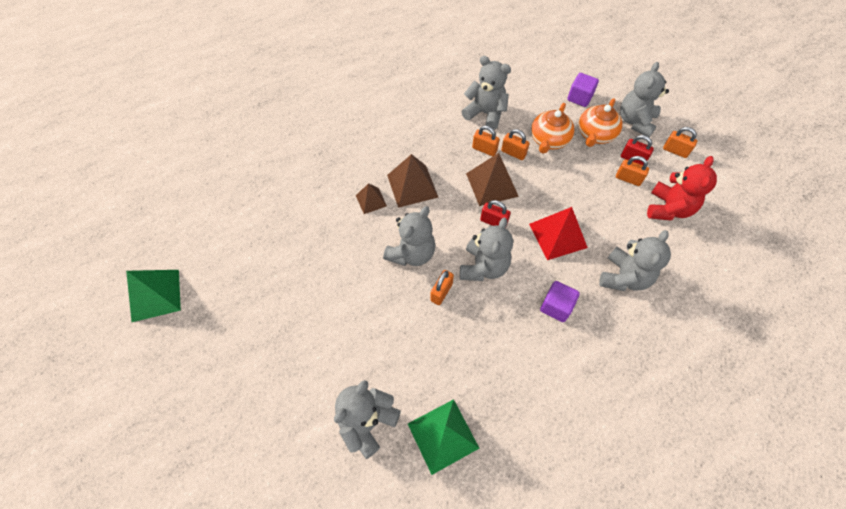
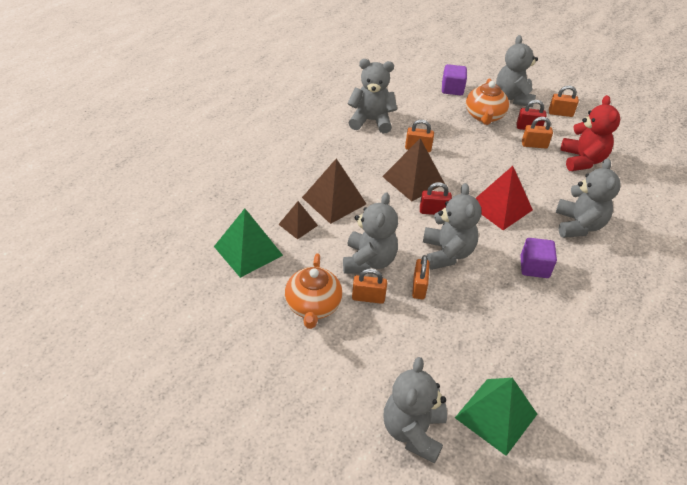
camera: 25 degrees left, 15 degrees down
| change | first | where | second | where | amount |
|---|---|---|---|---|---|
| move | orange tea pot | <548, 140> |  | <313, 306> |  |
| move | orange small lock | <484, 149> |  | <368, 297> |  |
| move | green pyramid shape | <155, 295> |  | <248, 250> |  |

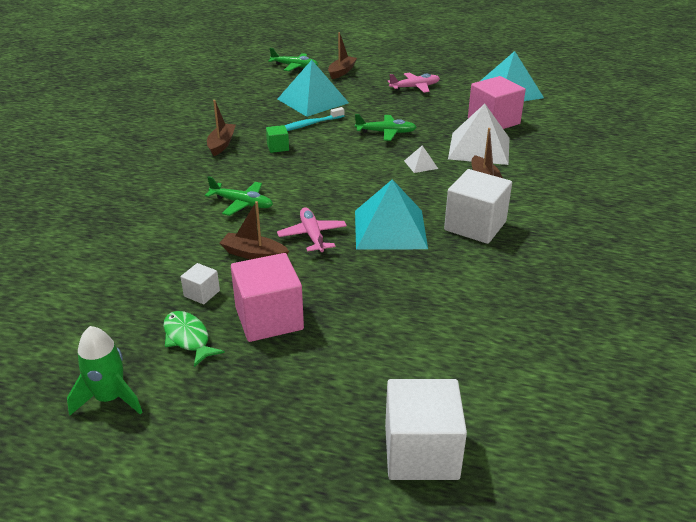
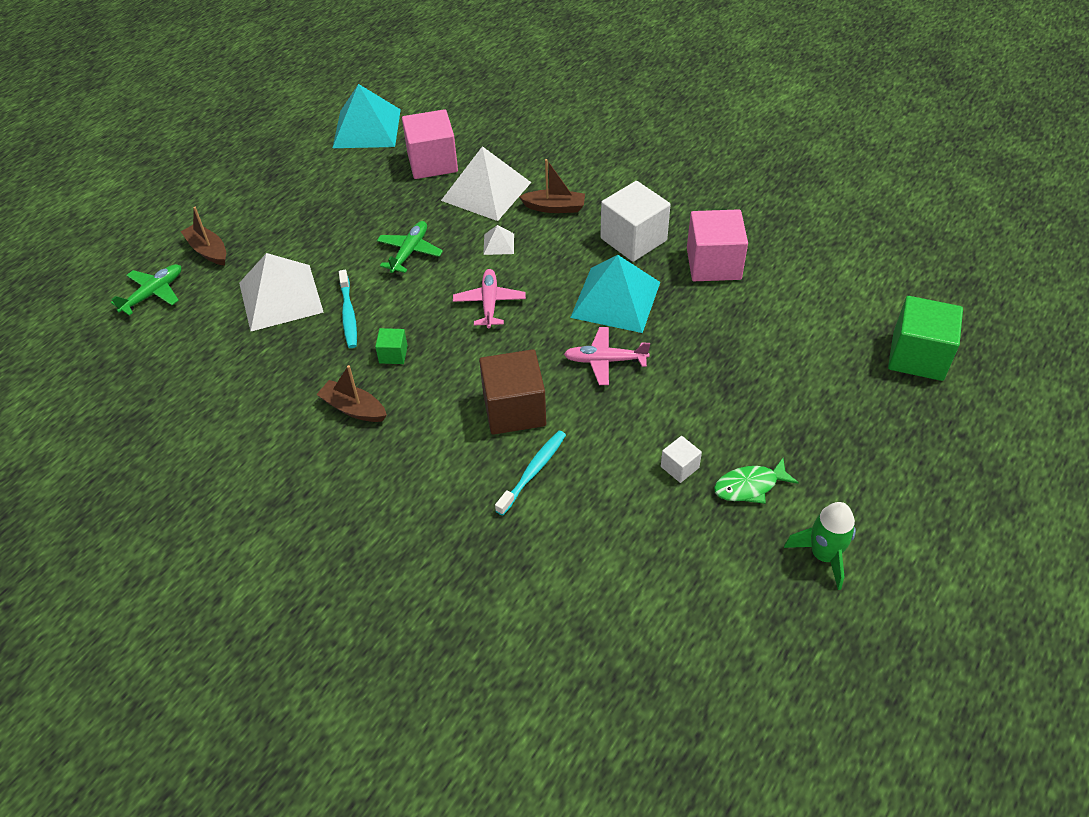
camera: 70 degrees left, 15 degrees up
| change | first | where | second | where | amount |
|---|---|---|---|---|---|
| recolor | aqua pyramid shape | <312, 101> | pure white pyramid shape | <281, 297> |  |
| move | rosy toy plane | <414, 87> |  | <489, 303> |  |
| replace | green toy plane | <241, 203> | russet solid cube | <514, 409> |  |
| delete | russet sailboat | <254, 254> |  |  |  |
| move | rosy solid cube | <269, 318> |  | <713, 264> |  |
| recolor | pure white solid cube | <421, 452> | green solid cube | <917, 356> |  |
| insert |  |  | aqua tooth brush | <533, 471> |  |

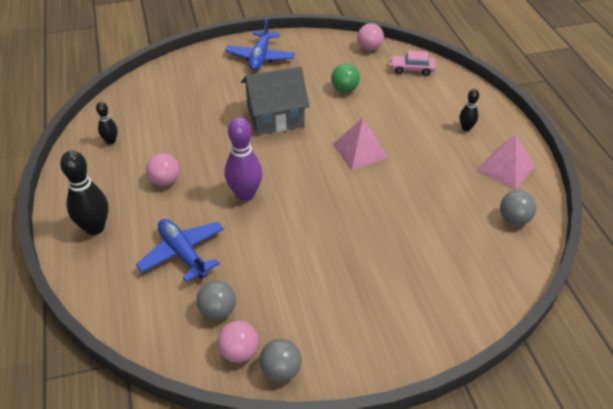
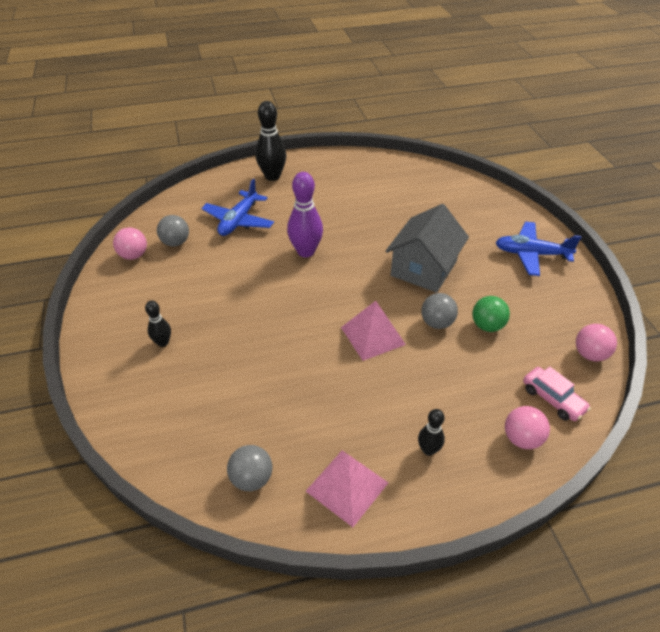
camera: 90 degrees right, 0 degrees up
| change | first | where | second | where | amount |
|---|---|---|---|---|---|
| rotate | rosy automobile | <412, 69> |  | <553, 399> | 135 degrees clockwise |
| rotate | ash-grey toy house | <275, 117> |  | <424, 268> | 45 degrees clockwise |
| move | black bowling pin | <111, 141> |  | <163, 342> |  |
| move | rosy sphere | <165, 181> |  | <522, 439> |  |
| rotate | royal blue toy plane | <183, 253> |  | <238, 221> | 150 degrees clockwise |
| move | ash-grey sphere | <281, 370> |  | <437, 323> |  |

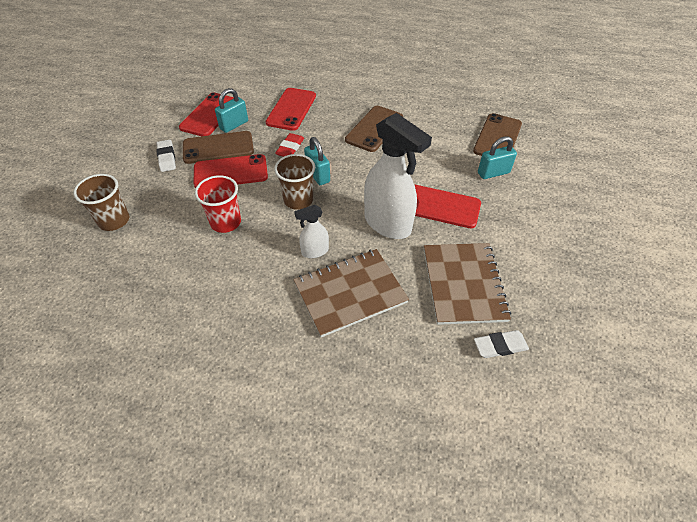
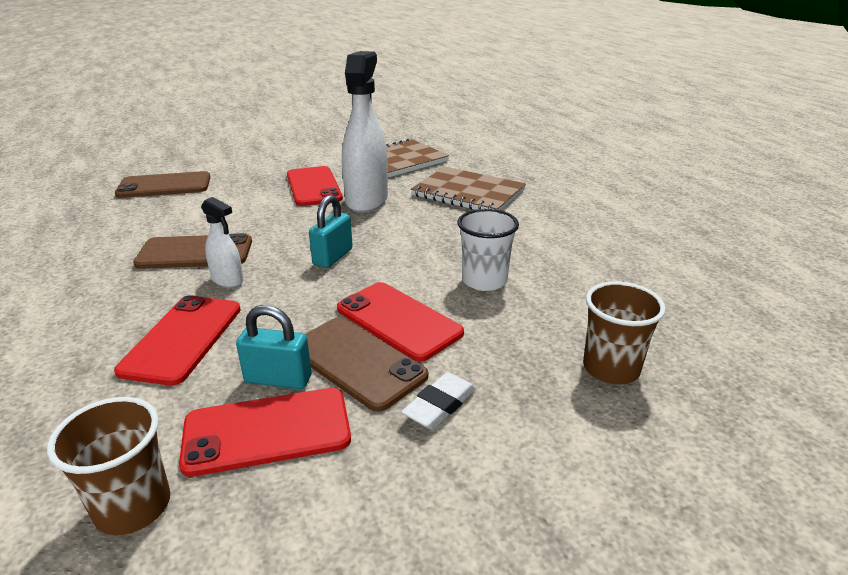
camera: 125 degrees left, 20 degrees down
| change | first | where | second | where | amount |
|---|---|---|---|---|---|
| rotate | red smartphone | <291, 109> |  | <183, 339> | 60 degrees counterclockwise |
| delete | red pencil eraser | <290, 148> |  |  |  |
| delete | aqua small lock | <493, 173> |  |  |  |
| move | russet tumbler | <298, 200> |  | <133, 506> |  |
| recolor | red tumbler | <225, 222> | pure white tumbler | <484, 281> |  |
| move | pure white spray cleaner | <314, 251> |  | <228, 280> |  |
| delete | pure white pencil eraser | <500, 346> |  |  |  |

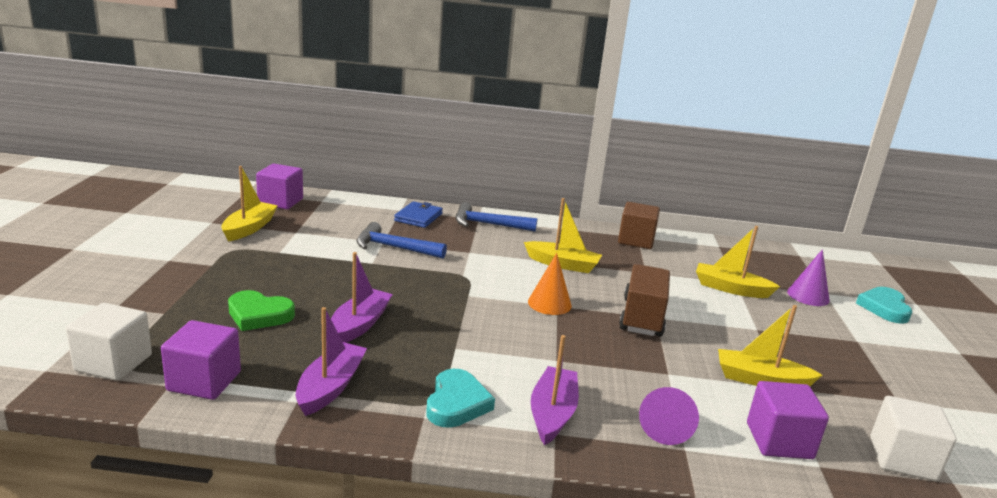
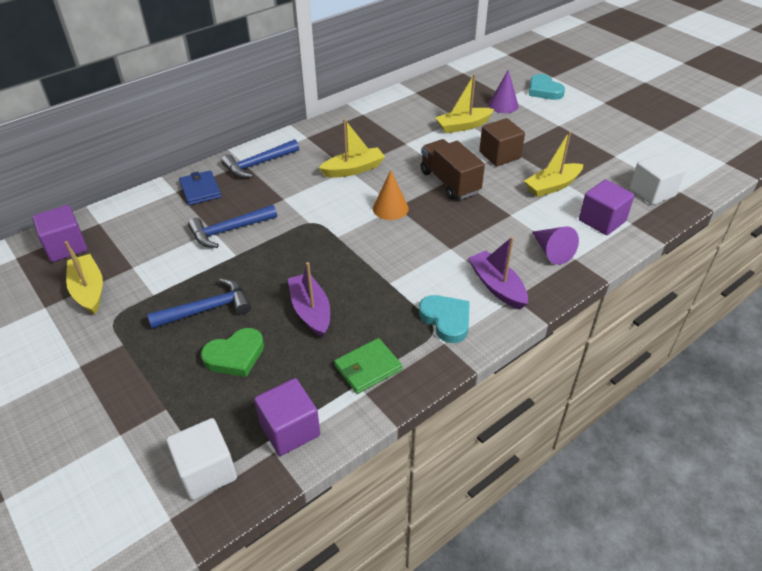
camera: 40 degrees left, 20 degrees up
| change | first | where | second | where | amount |
|---|---|---|---|---|---|
| move | russet solid cube | <636, 240> |  | <499, 155> |  |
| replace | purple sailboat | <330, 387> | green billfold | <367, 368> |  |
| insert |  |  | royal blue hammer | <207, 309> |  |

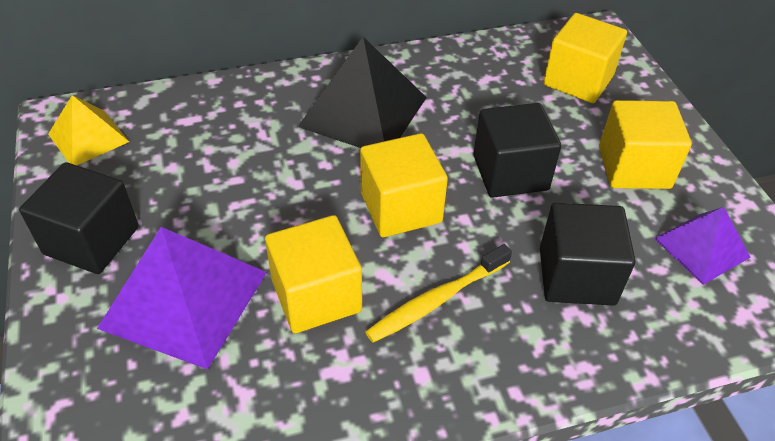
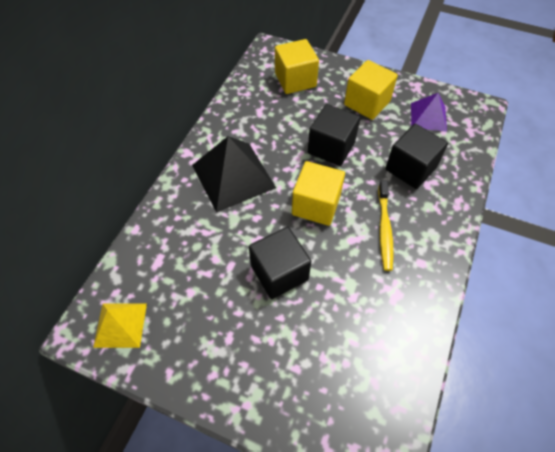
camera: 50 degrees left, 10 degrees up
| change | first | where | second | where | amount |
|---|---|---|---|---|---|
| move | black solid cube | <91, 240> |  | <279, 272> |  |
| delete | bright yellow solid cube | <316, 295> |  |  |  |
| delete | purple pyramid shape | <184, 299> |  |  |  |

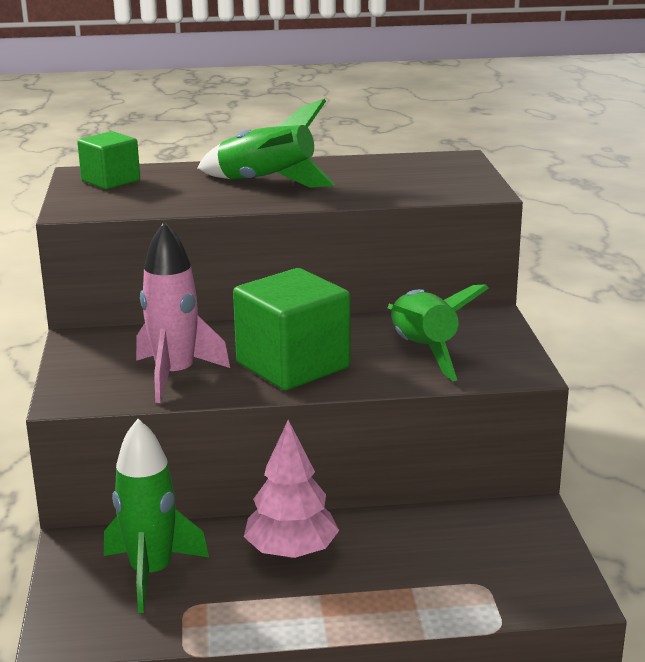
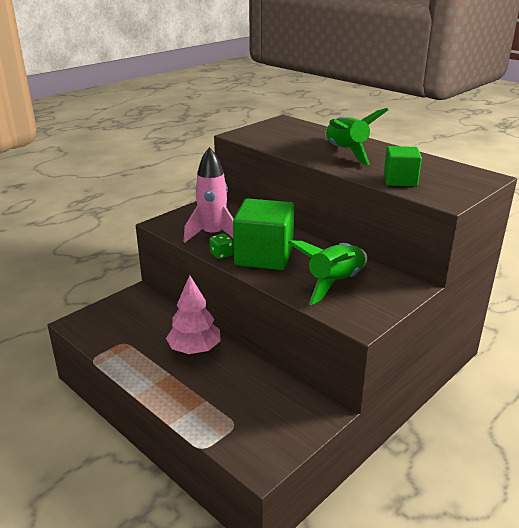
camera: 50 degrees right, 5 degrees up
| change | first | where | second | where | amount |
|---|---|---|---|---|---|
| move | green solid cube | <110, 181> |  | <400, 180> |  |
| delete | green spaceship | <151, 573> |  |  |  |
| insert |  |  | green die | <221, 254> |  |

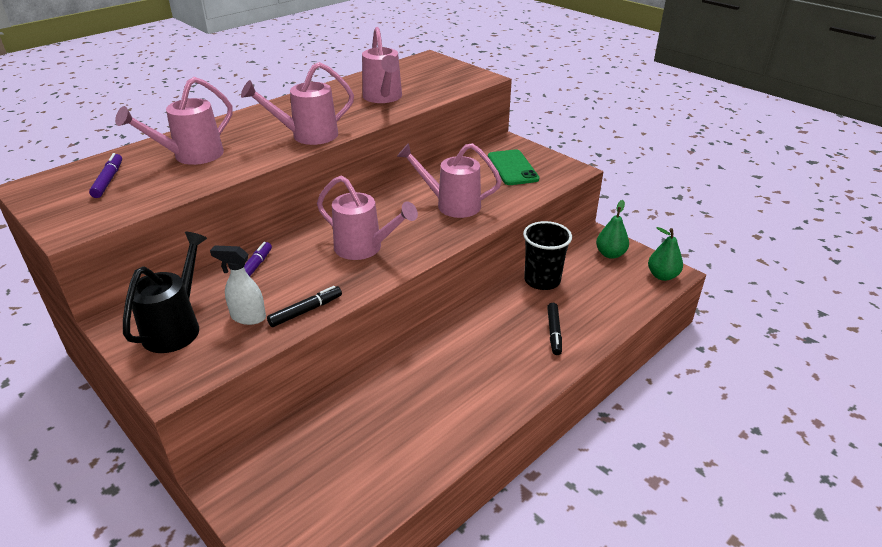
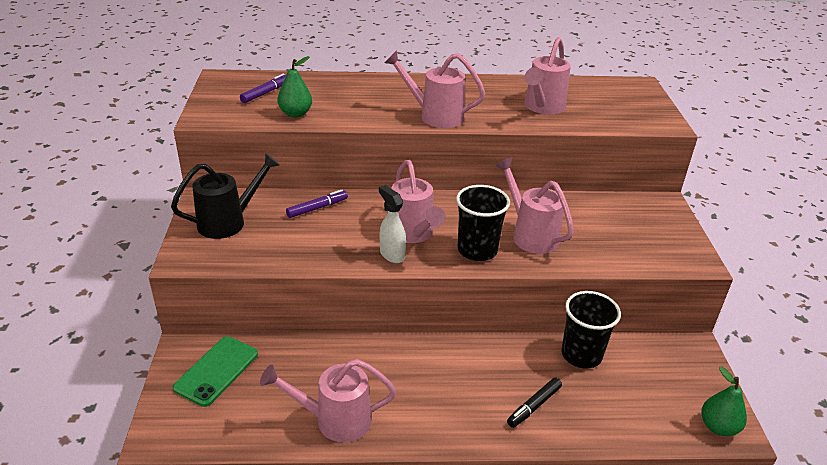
camera: 40 degrees right, 0 degrees up
| change | first | where | second | where | amount |
|---|---|---|---|---|---|
| move | rosy sprinkling can | <191, 156> |  | <335, 420> |  |
| move | green smartphone | <512, 168> |  | <216, 371> |  |
| move | green pear | <610, 254> |  | <295, 114> |  |
| move | pure white spray cleaner | <248, 317> |  | <392, 254> |  |
| delete | black marker pen | <306, 311> |  |  |  |
| insert |  |  | black tumbler | <477, 250> |  |

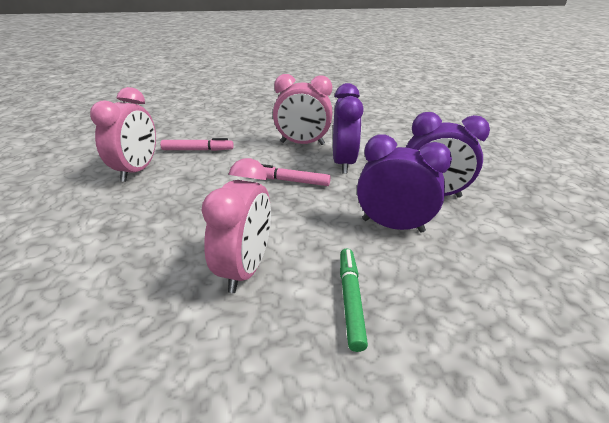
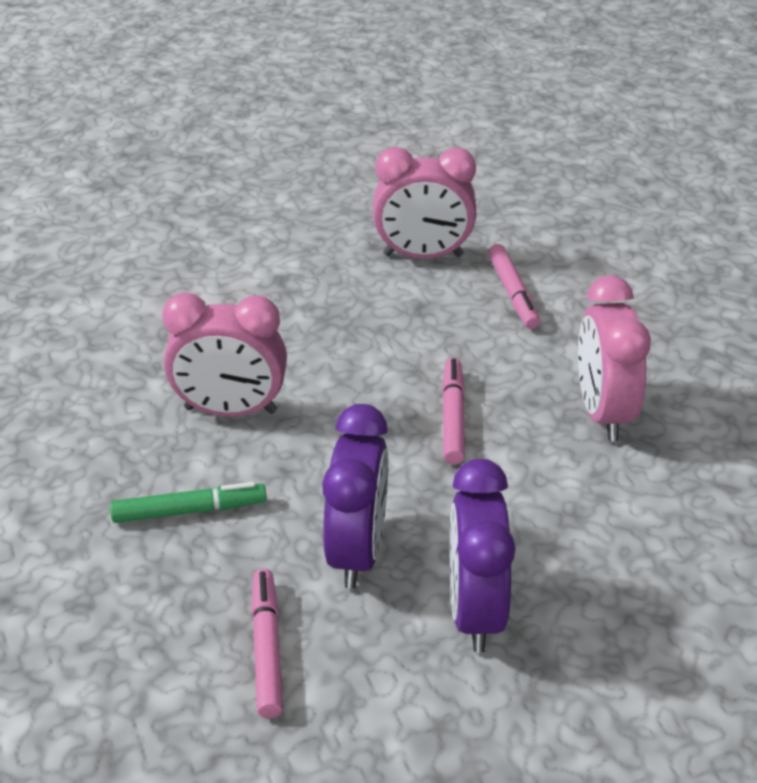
camera: 80 degrees right, 5 degrees up
| change | first | where | second | where | amount |
|---|---|---|---|---|---|
| delete | purple alarm clock | <343, 163> |  |  |  |
| insert |  |  | rosy marker pen | <266, 649> |  |

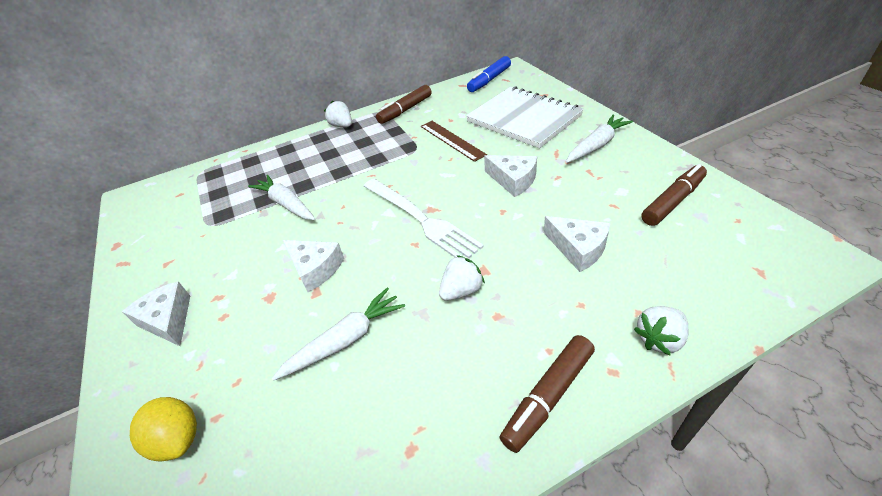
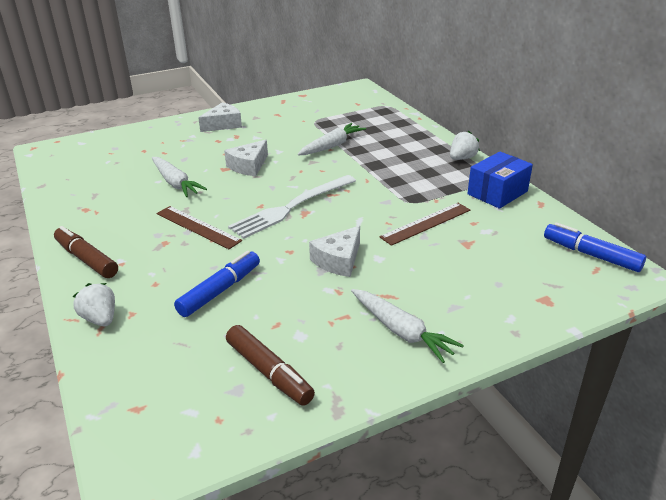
camera: 85 degrees right, 10 degrees down
| change | first | where | second | where | amount |
|---|---|---|---|---|---|
| replace | russet marker pen | <405, 110> | royal blue package | <497, 193> |  |
| delete | pure white notebook | <523, 119> |  |  |  |
| replace | pure white piece of cheese | <578, 248> | royal blue marker pen | <220, 290> |  |
| replace | pure white berry | <461, 290> | russet measuring stick | <197, 227> |  |
| delete | bright yellow toy lemon | <178, 439> |  |  |  |

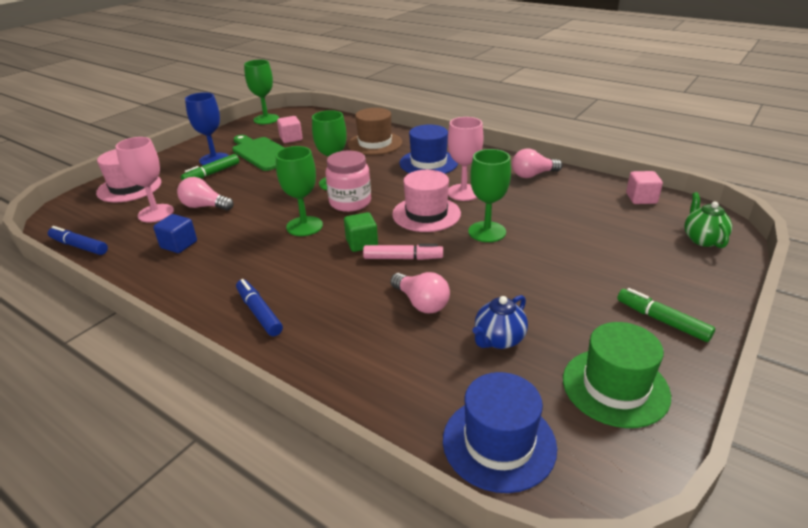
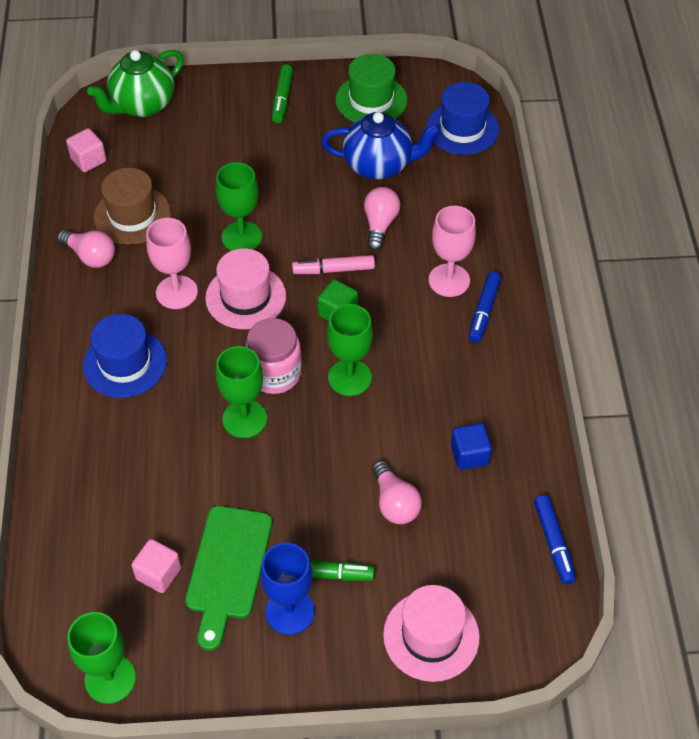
camera: 130 degrees left, 20 degrees up
| change | first | where | second | where | amount |
|---|---|---|---|---|---|
| move | russet hat | <375, 143> |  | <132, 215> |  |
| move | rosy wine glass | <156, 213> |  | <449, 280> |  |
| resize | green tea pot | <702, 239> |  | <142, 105> | x1.64 |
| rotate | rosy marker pen | <403, 258> |  | <334, 270> | 60 degrees counterclockwise |
| resize | royal blue tea pot | <498, 340> |  | <379, 165> | x1.64 |

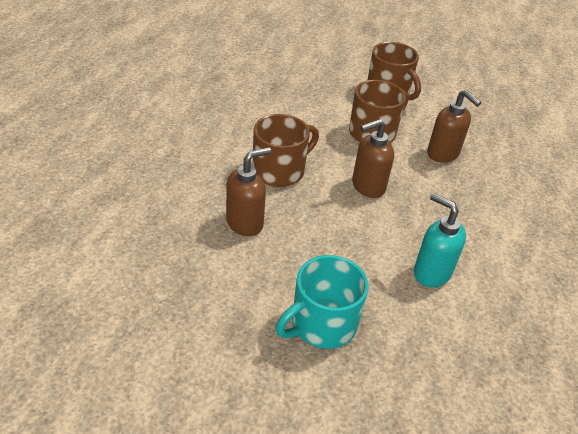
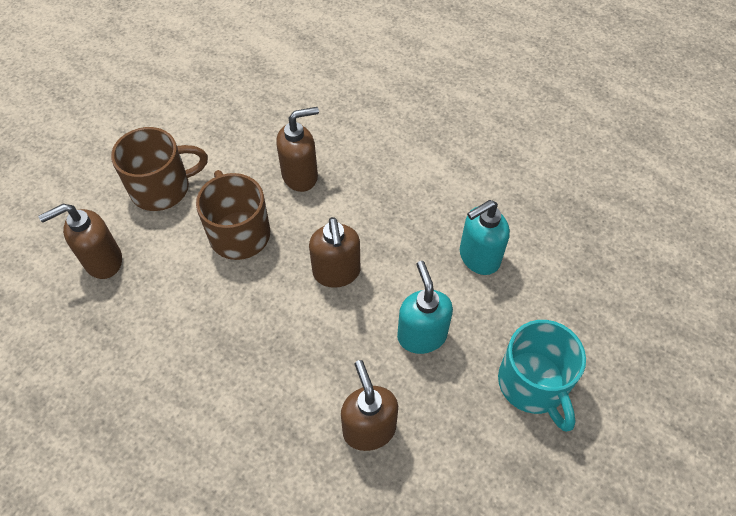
camera: 70 degrees left, 15 degrees up
| change | first | where | second | where | amount |
|---|---|---|---|---|---|
| delete | russet tea mug | <280, 171> |  |  |  |
| insert |  |  | russet pump bottle | <103, 261> |  |
| insert |  |  | aqua pump bottle | <421, 335> |  |

